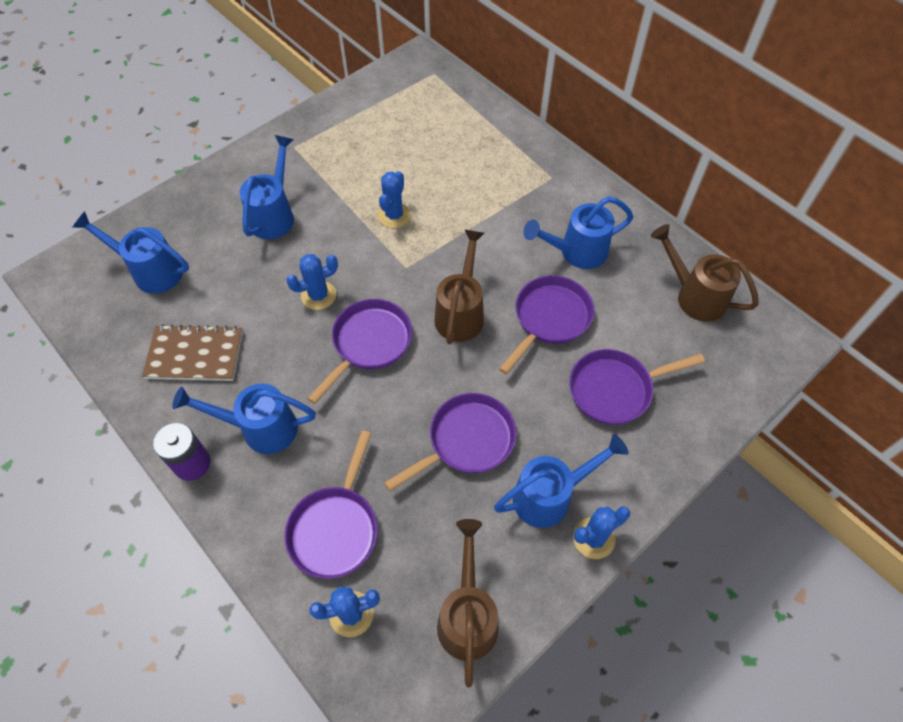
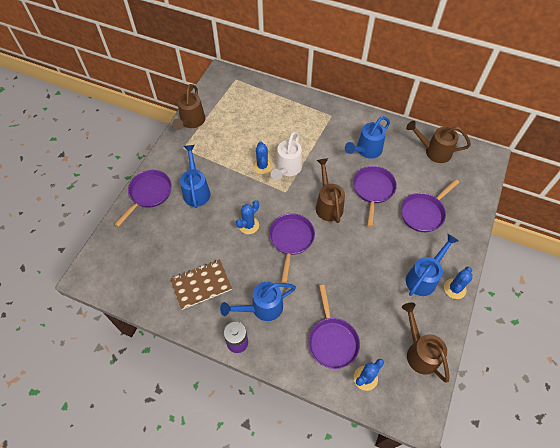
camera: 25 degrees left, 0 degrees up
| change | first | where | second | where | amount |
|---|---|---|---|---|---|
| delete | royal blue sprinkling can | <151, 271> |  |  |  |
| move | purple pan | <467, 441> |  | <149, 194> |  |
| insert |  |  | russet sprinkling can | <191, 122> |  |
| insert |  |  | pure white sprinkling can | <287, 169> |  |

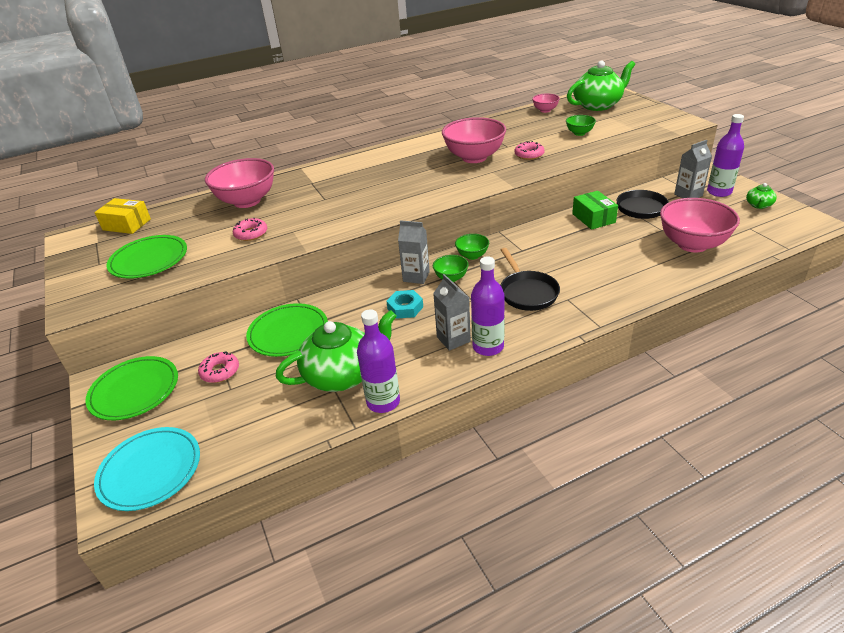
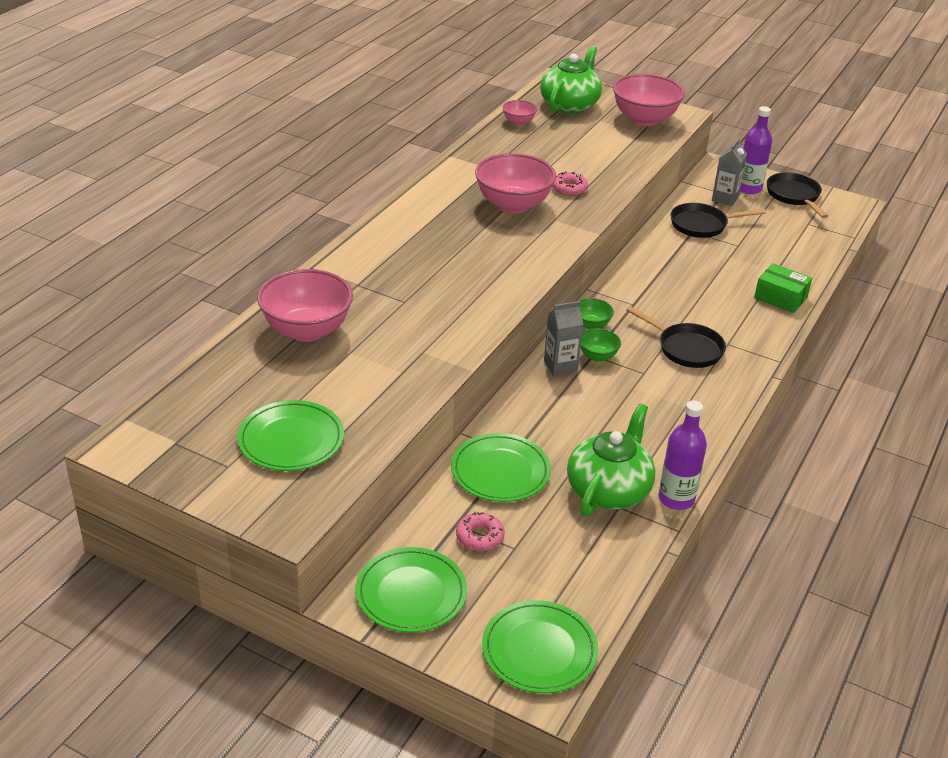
camera: 40 degrees left, 0 degrees up
| change | first | where | second | where | amount |
|---|---|---|---|---|---|
| delete | green bowl | <579, 133> |  |  |  |
| replace | green tea pot | <758, 205> | black pan | <794, 196> |  |
| move | green package | <593, 218> |  | <780, 297> |  |
| delete | bright yellow package | <127, 224> |  |  |  |
| move | rosy bowl | <692, 244> |  | <644, 119> |  |
| delete | rosy doughnut | <251, 234> |  |  |  |
| delete | purple bottle | <488, 347> |  |  |  |
| delete | ash-grey juice carton | <453, 339> |  |  |  |
| delete | aqua hexagon nut | <405, 308> |  |  |  |
| recolor | aqua plate | <150, 471> | green plate | <539, 650> |  |

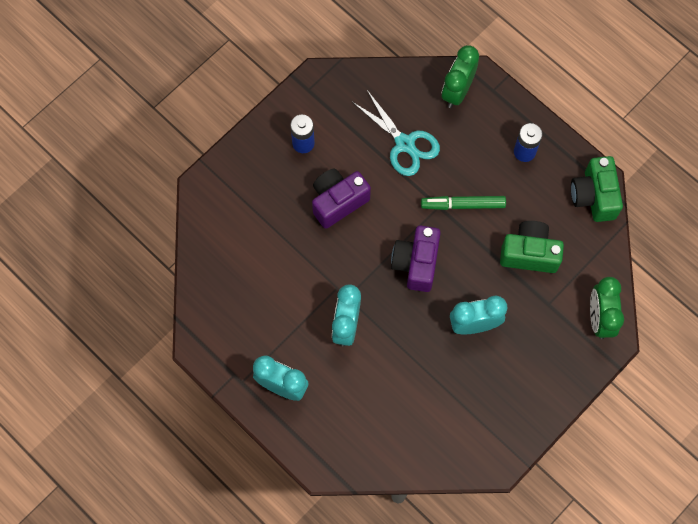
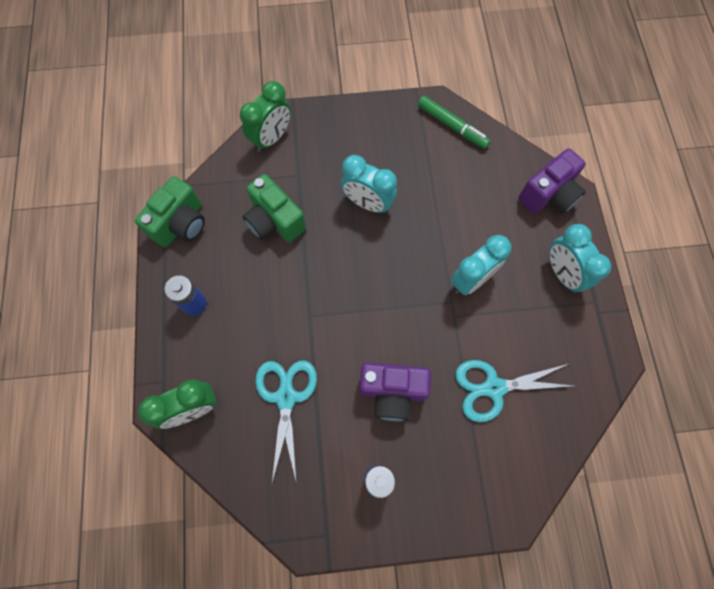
camera: 140 degrees left, 0 degrees up
| change | first | where | second | where | amount |
|---|---|---|---|---|---|
| move | green marker pen | <463, 205> |  | <452, 126> |  |
| move | purple photo camera | <416, 263> |  | <548, 195> |  |
| insert |  |  | aqua scissors | <493, 388> |  |

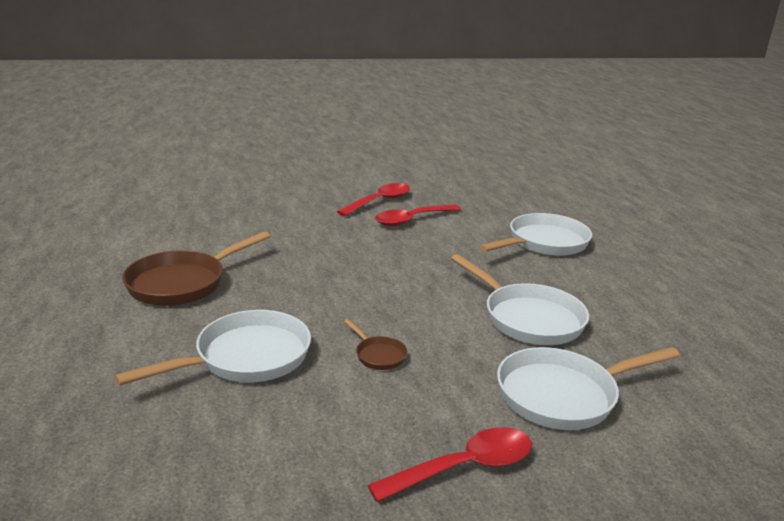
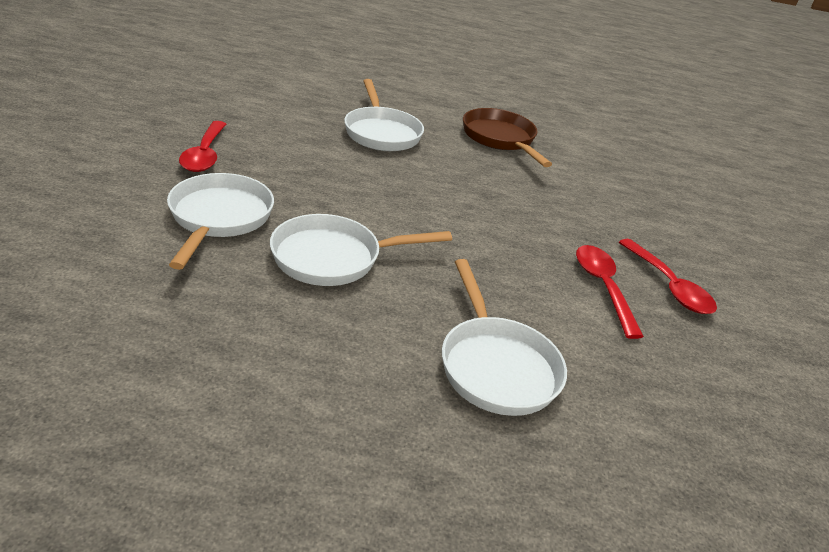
camera: 110 degrees right, 10 degrees up
| change | first | where | second | where | amount |
|---|---|---|---|---|---|
| delete | russet pan | <378, 355> |  |  |  |

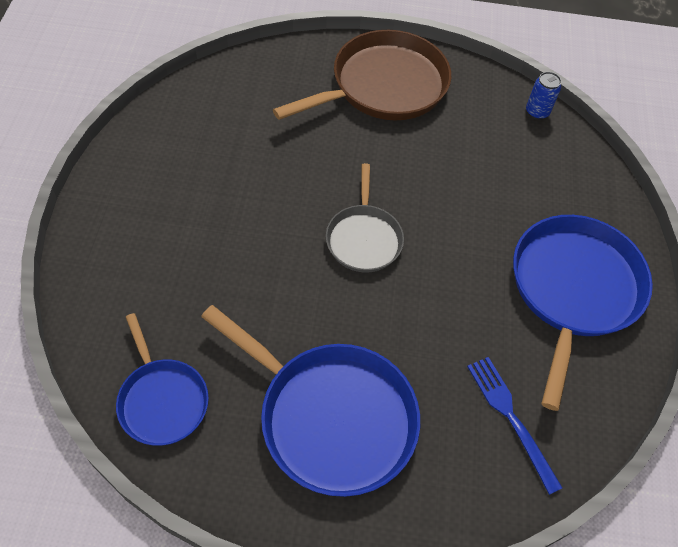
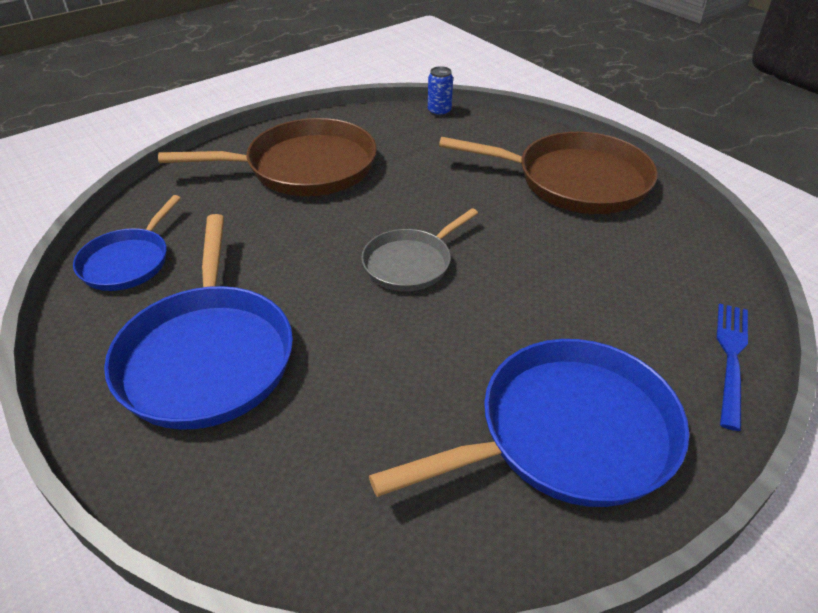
camera: 50 degrees right, 15 degrees down
| change | first | where | second | where | amount |
|---|---|---|---|---|---|
| move | royal blue soda can | <537, 112> |  | <439, 112> |  |
| move | royal blue table fork | <511, 418> |  | <731, 358> |  |
| insert |  |  | russet pan | <305, 167> |  |

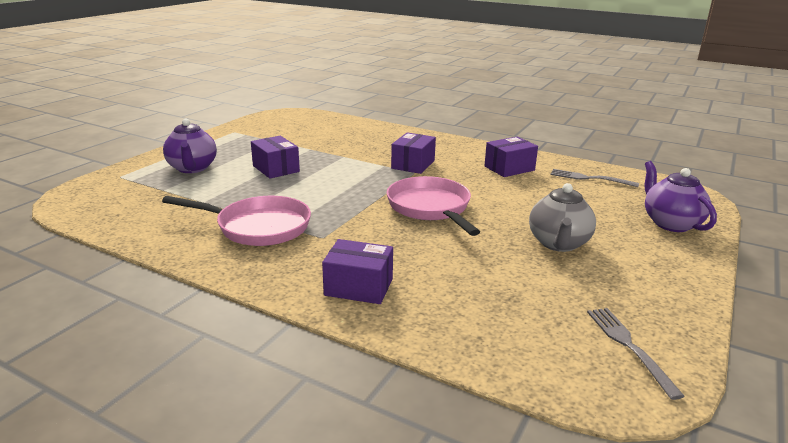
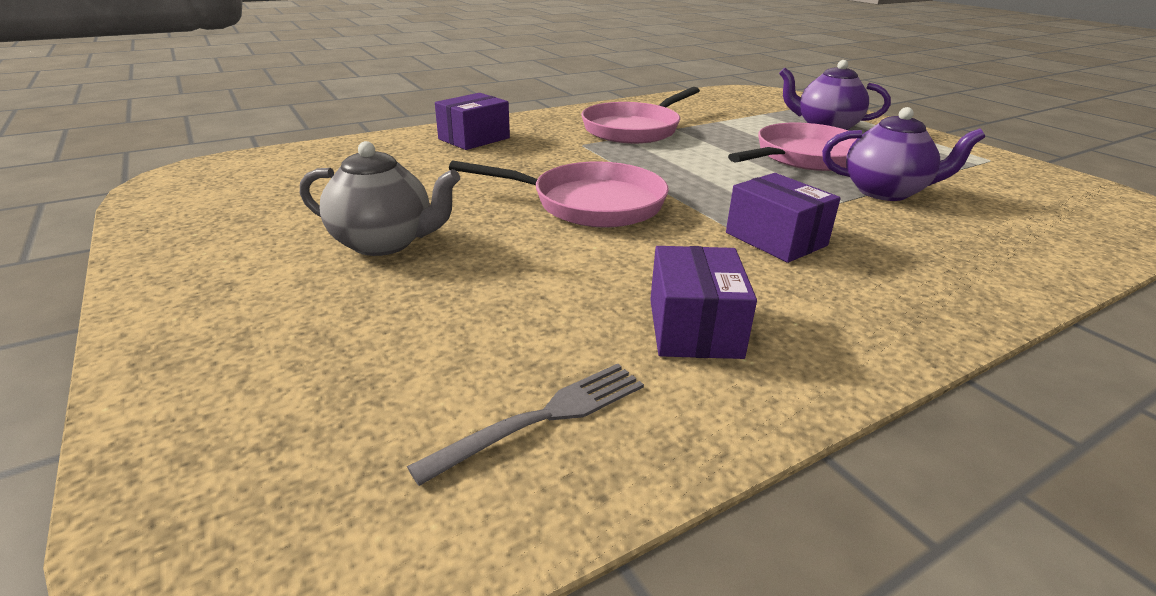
camera: 120 degrees right, 5 degrees up
| change | first | where | second | where | amount |
|---|---|---|---|---|---|
| replace | purple package | <276, 169> | rosy pan | <804, 157> |  |
| move | purple tea pot | <670, 223> |  | <885, 192> |  |
| rotate | ash-grey tea pot | <558, 244> |  | <385, 243> | 150 degrees clockwise |
| delete | ash-grey table fork | <628, 346> |  |  |  |

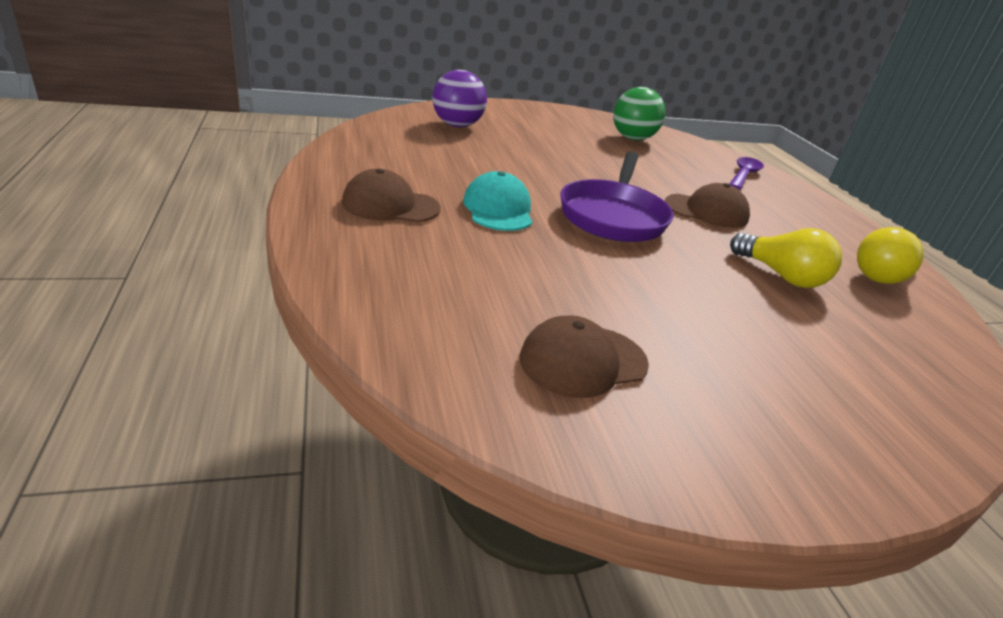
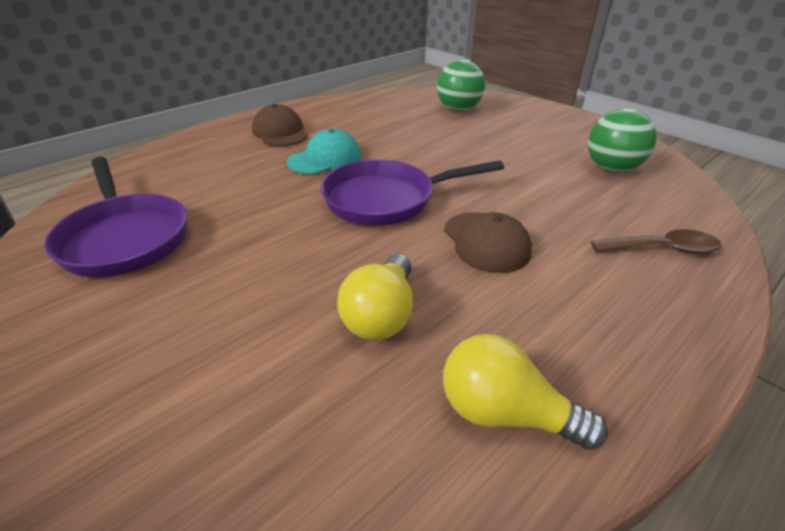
camera: 65 degrees right, 5 degrees up
| change | first | where | second | where | amount |
|---|---|---|---|---|---|
| recolor | purple sphere | <457, 125> | green sphere | <458, 109> |  |
| recolor | purple tablespoon | <744, 175> | russet tablespoon | <663, 249> |  |
| replace | russet baseball cap | <583, 361> | purple pan | <124, 238> |  |

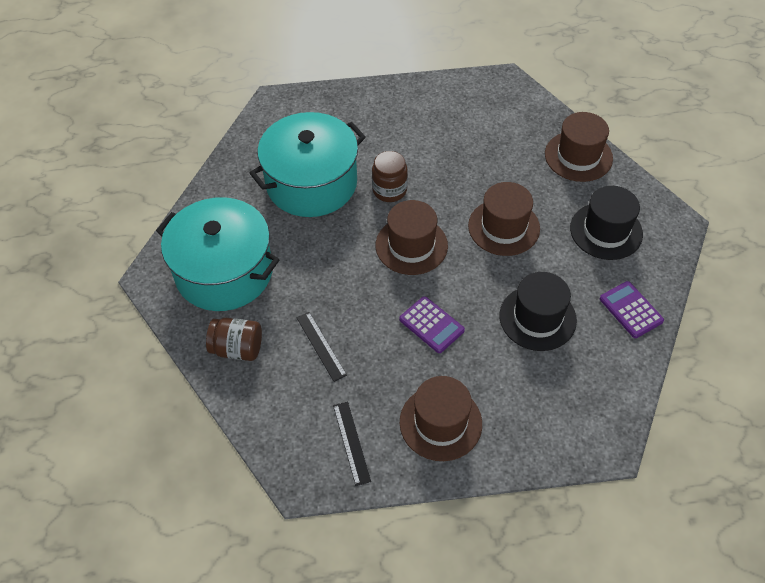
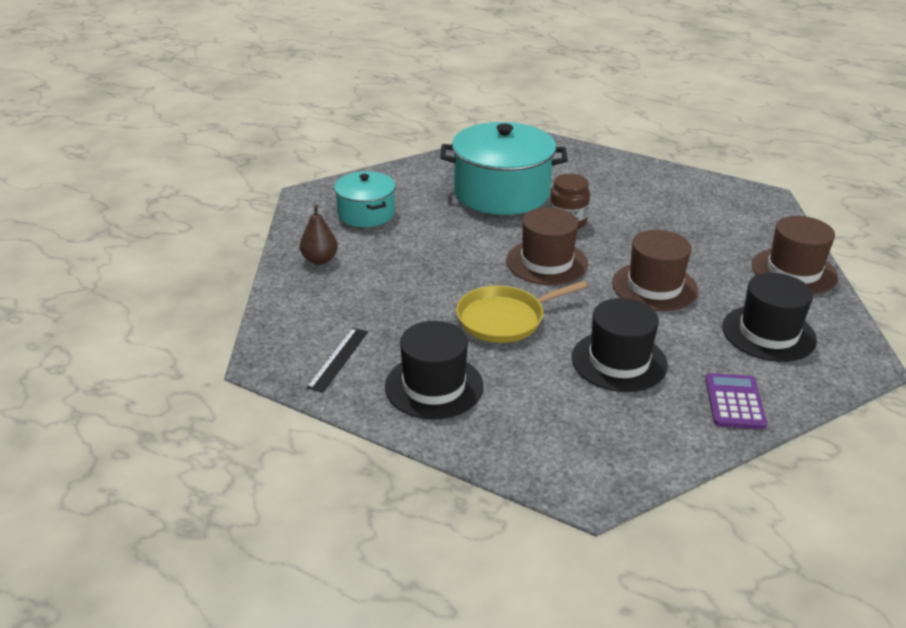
camera: 35 degrees right, 20 degrees down
| change | first | where | second | where | amount |
|---|---|---|---|---|---|
| resize | aqua pot | <224, 271> |  | <366, 213> | x0.57 |
| replace | purple pocket calculator | <431, 325> | bright yellow pan | <504, 319> |  |
| delete | black measuring stick | <321, 346> |  |  |  |
| replace | russet jam jar | <237, 349> | russet pear | <320, 260> |  |
| recolor | russet hat | <440, 423> | black hat | <434, 386> |  |

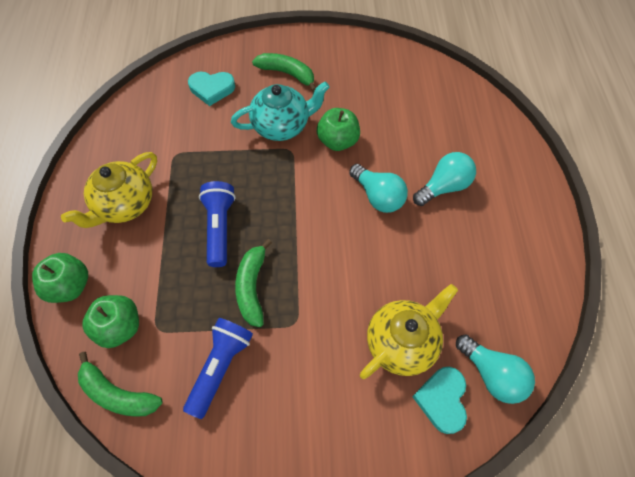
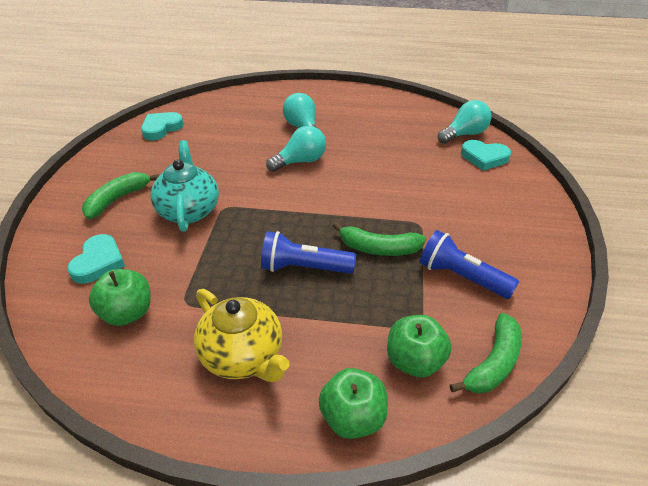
camera: 80 degrees left, 20 degrees down
| change | first | where | second | where | amount |
|---|---|---|---|---|---|
| move | green apple fruit | <338, 141> |  | <127, 313> |  |
| delete | bright yellow tea pot | <402, 342> |  |  |  |
| insert |  |  | aqua heart shape | <161, 128> |  |

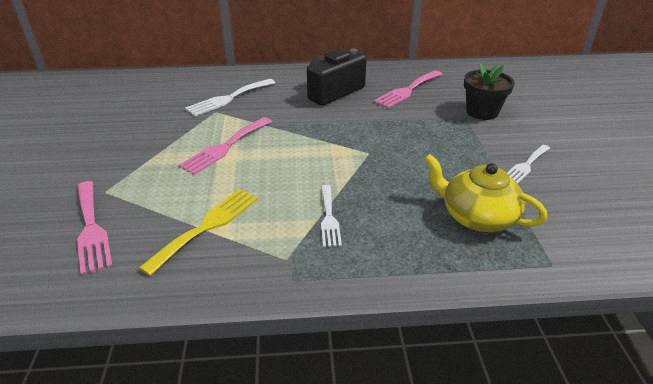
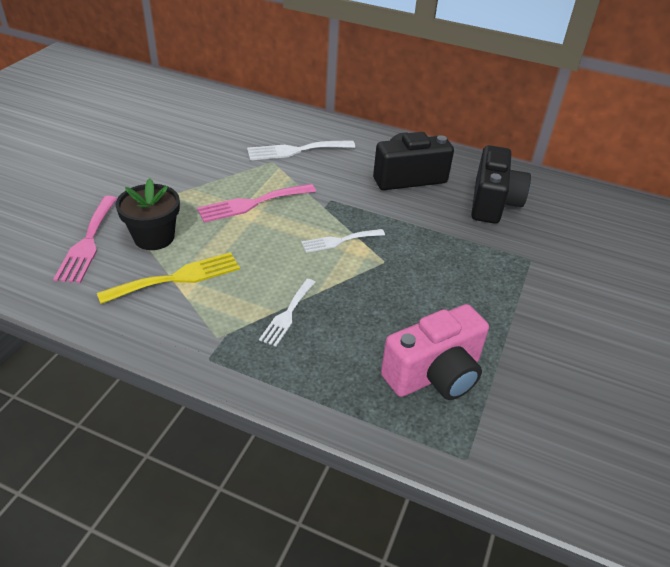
camera: 25 degrees right, 5 degrees up
| change | first | where | second | where | amount |
|---|---|---|---|---|---|
| move | black plant pot | <482, 112> |  | <154, 237> |  |
| replace | rosy table fork | <407, 90> | black photo camera | <493, 203> |  |
| move | pure white table fork | <526, 165> |  | <339, 241> |  |
| replace | bright yellow tea pot | <476, 216> | rosy photo camera | <434, 374> |  |

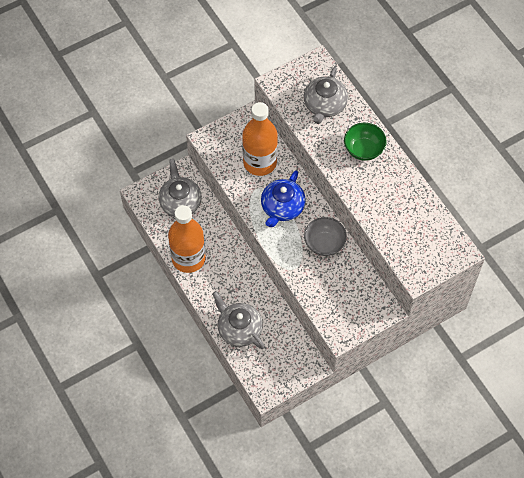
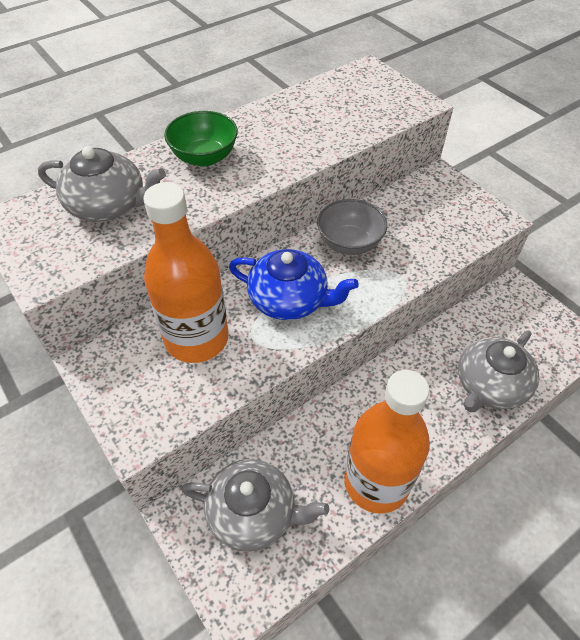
camera: 95 degrees left, 10 degrees down
| change | first | where | second | where | amount |
|---|---|---|---|---|---|
| rotate | ash-grey tea pot | <180, 202> |  | <253, 513> | 150 degrees counterclockwise |

